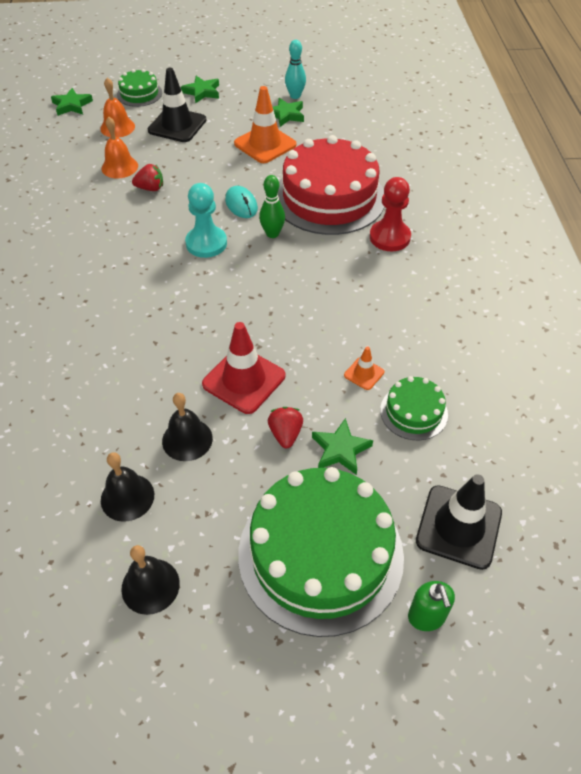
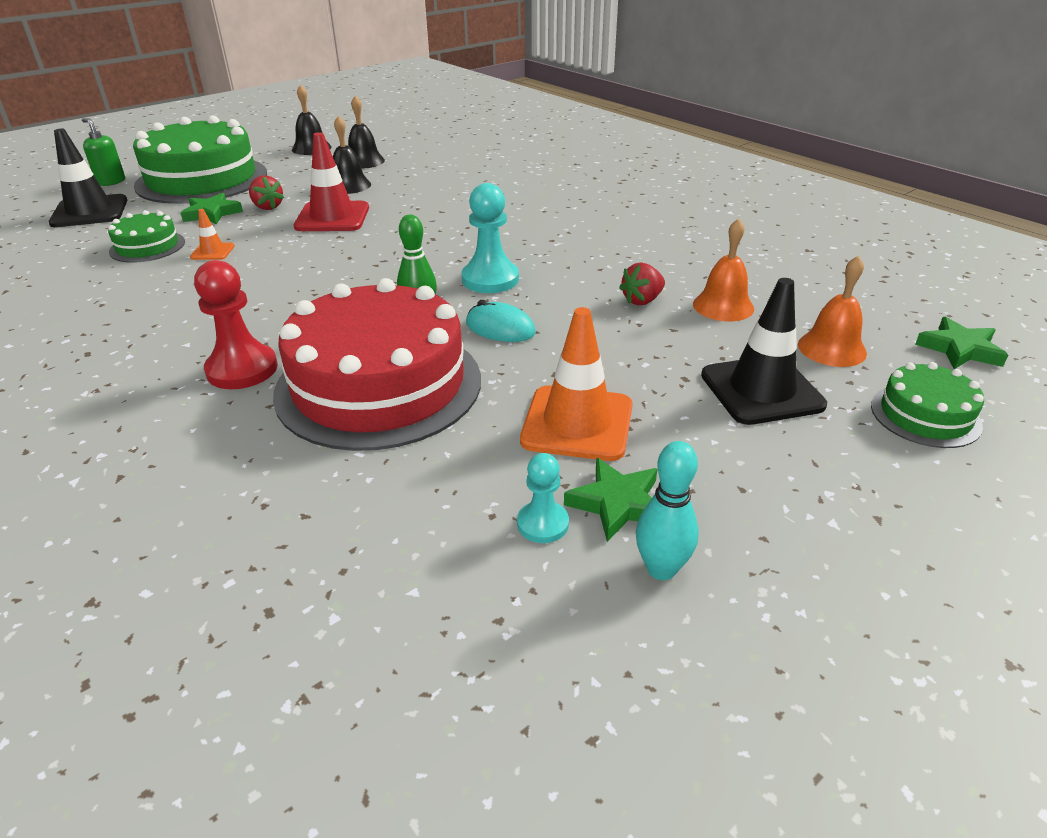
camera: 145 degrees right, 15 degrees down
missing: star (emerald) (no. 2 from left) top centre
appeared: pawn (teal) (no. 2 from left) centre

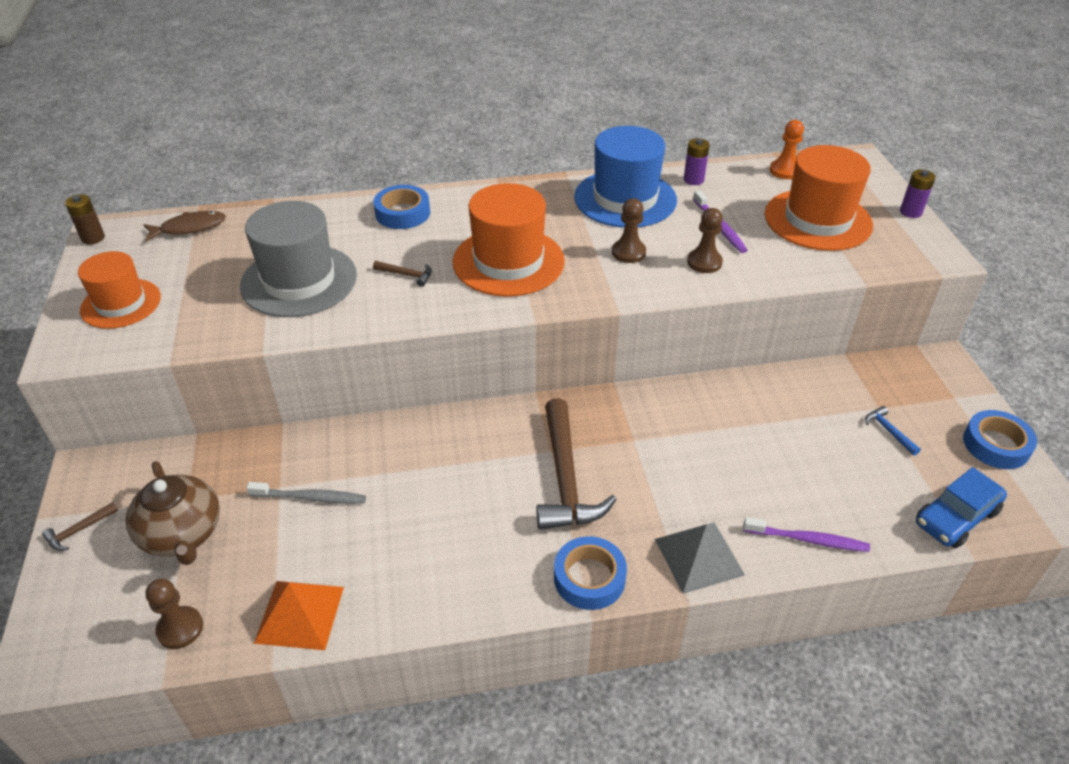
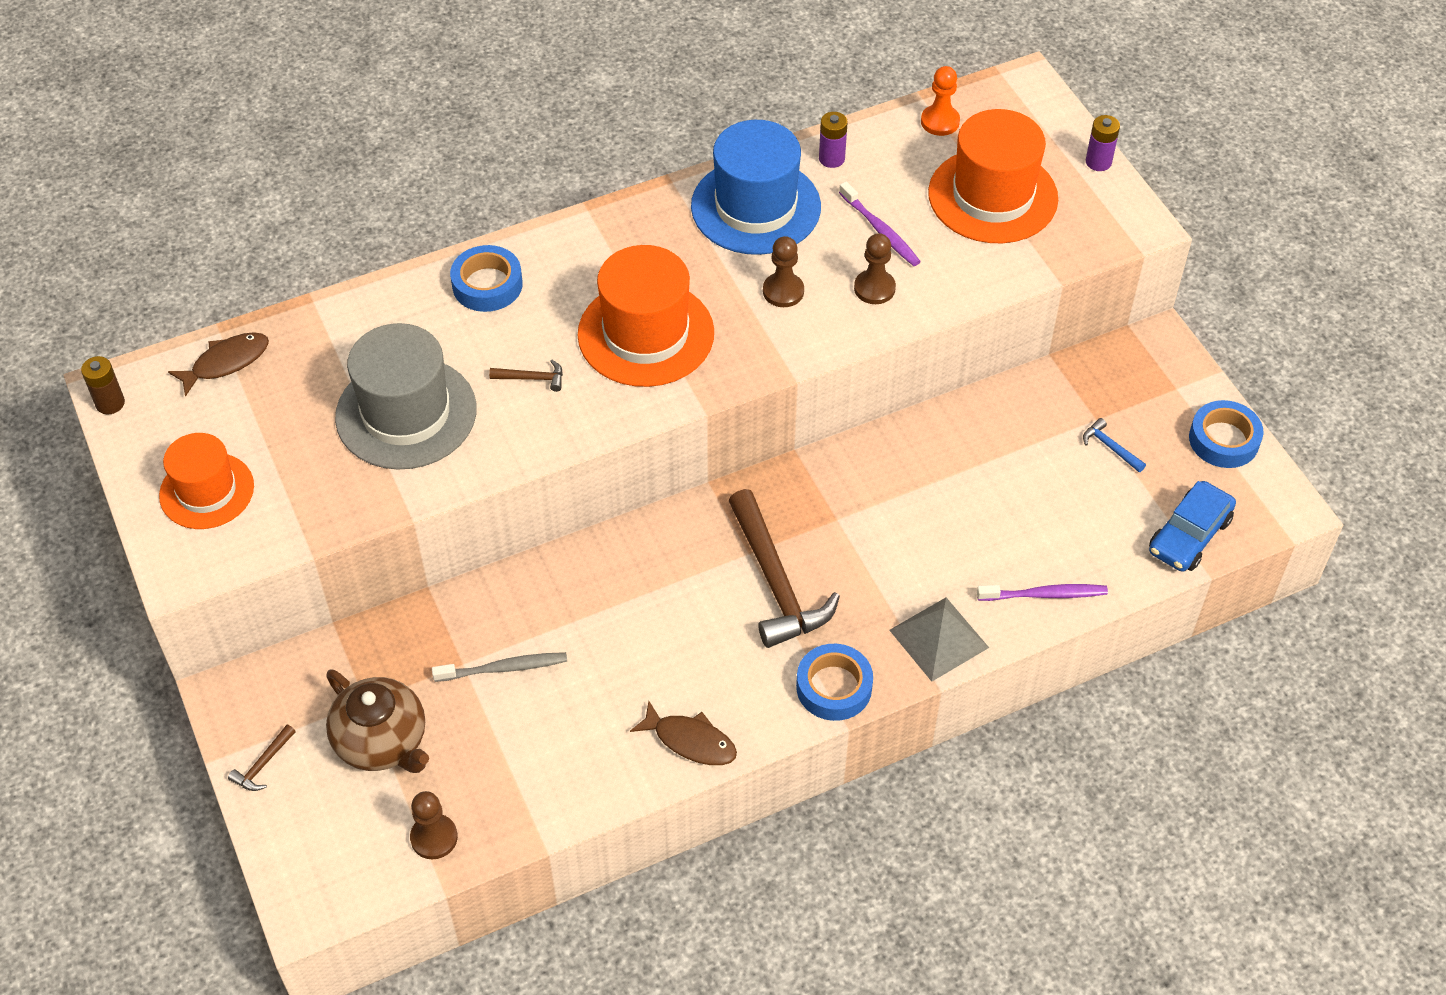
camera: 15 degrees left, 10 degrees up
missing: solid pyramid (orange) bottom left
appeared: fish figure (russet) (no. 2 from left) bottom centre

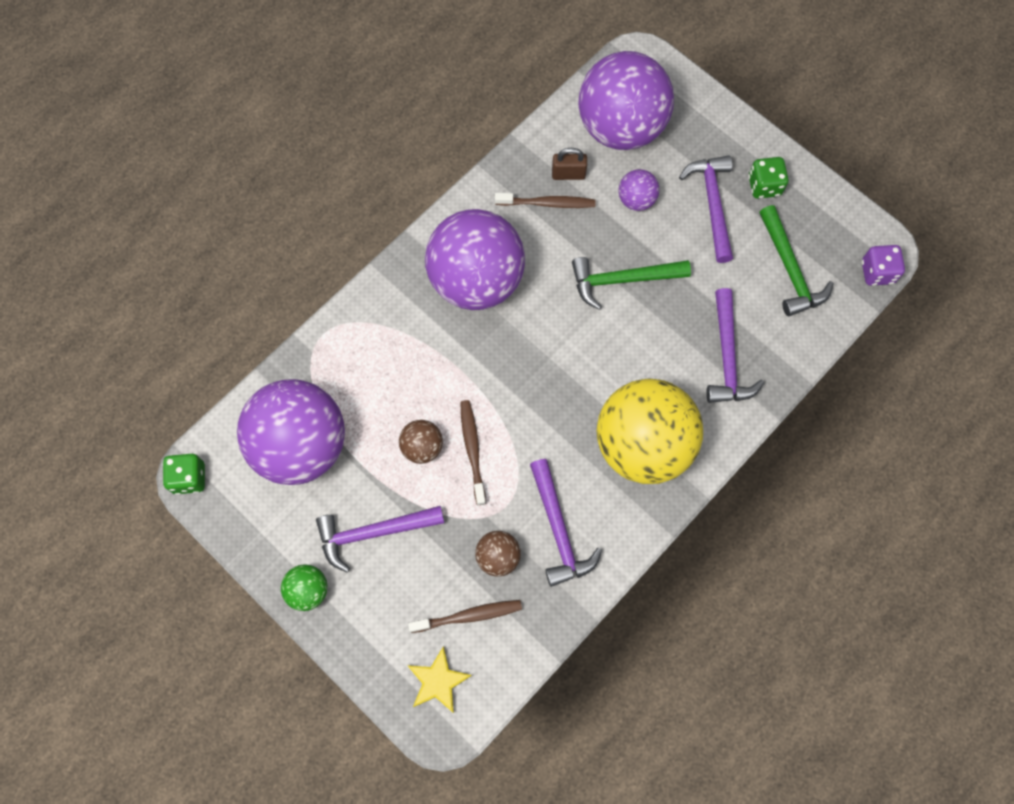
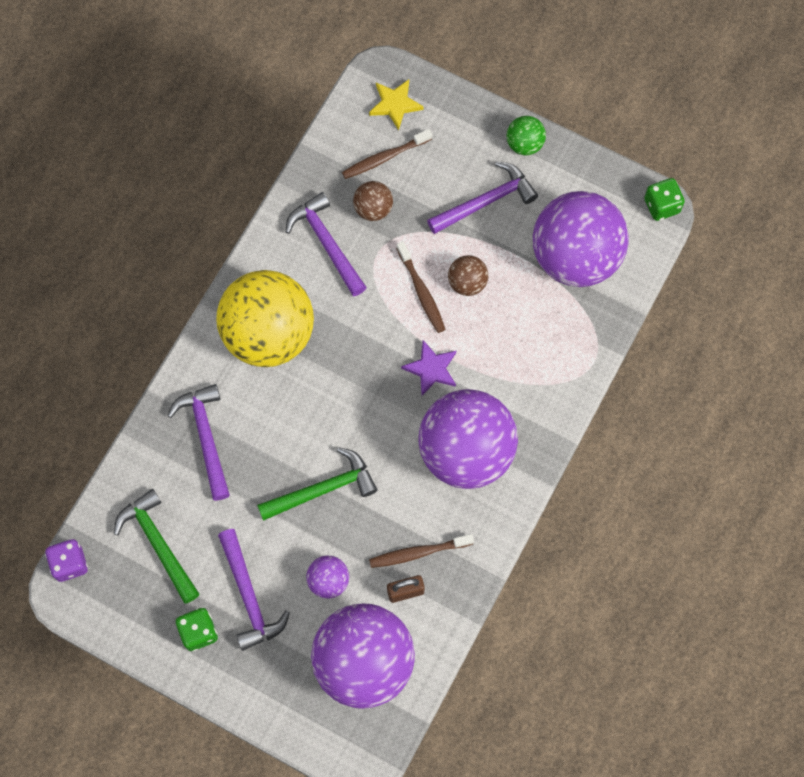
camera: 165 degrees right, 0 degrees up
appeared: star (purple) centre

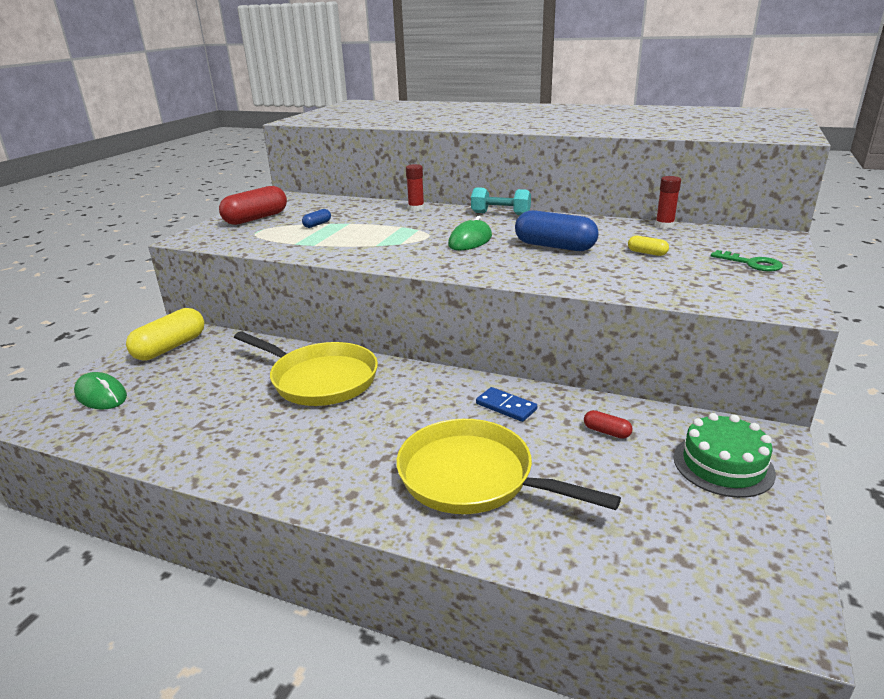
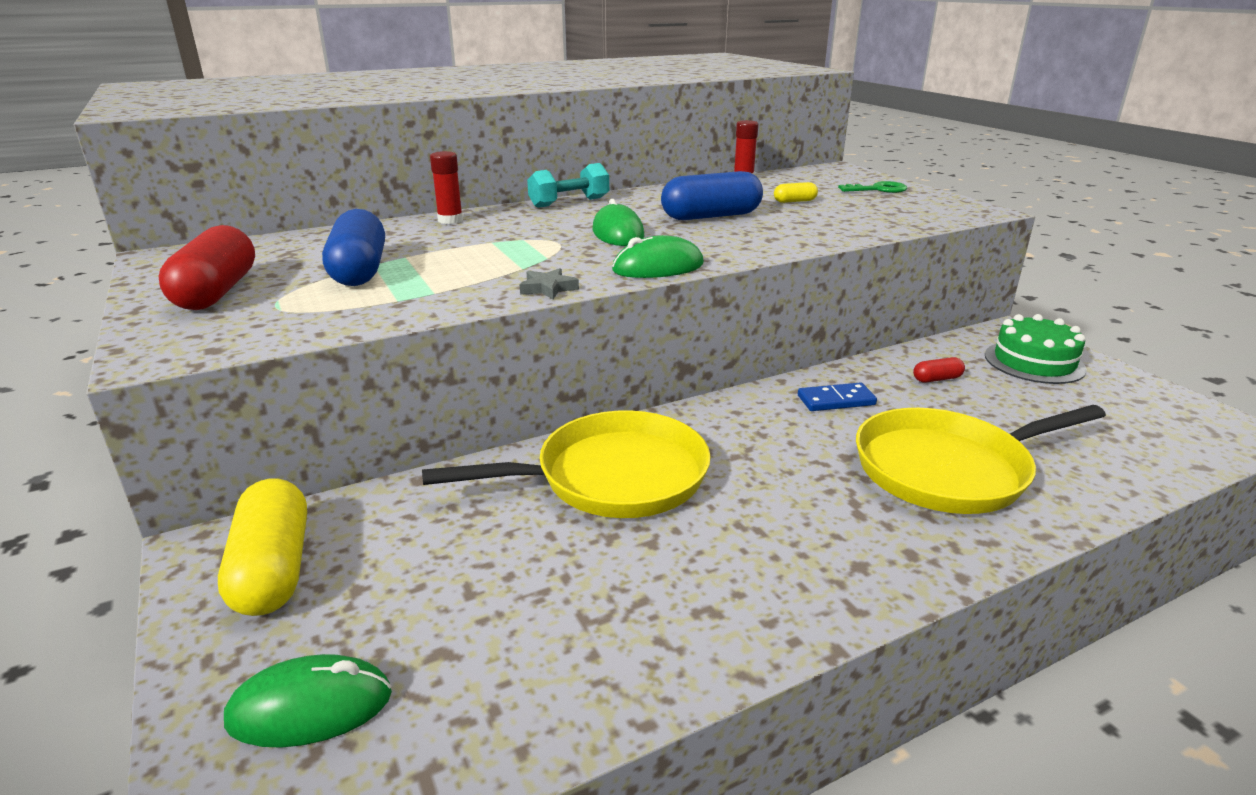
camera: 50 degrees left, 0 degrees up
appeared: star (grey) centre; computer mouse (emerald) (no. 3 from left) top centre
size: pill shape (cobalt) (no. 1 from left) top centre = top left x2.18

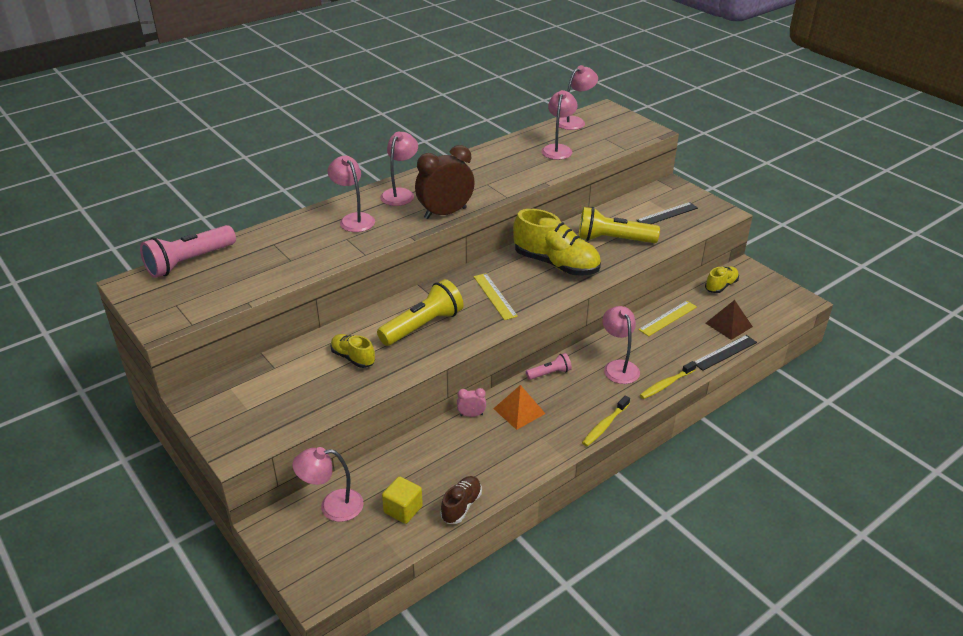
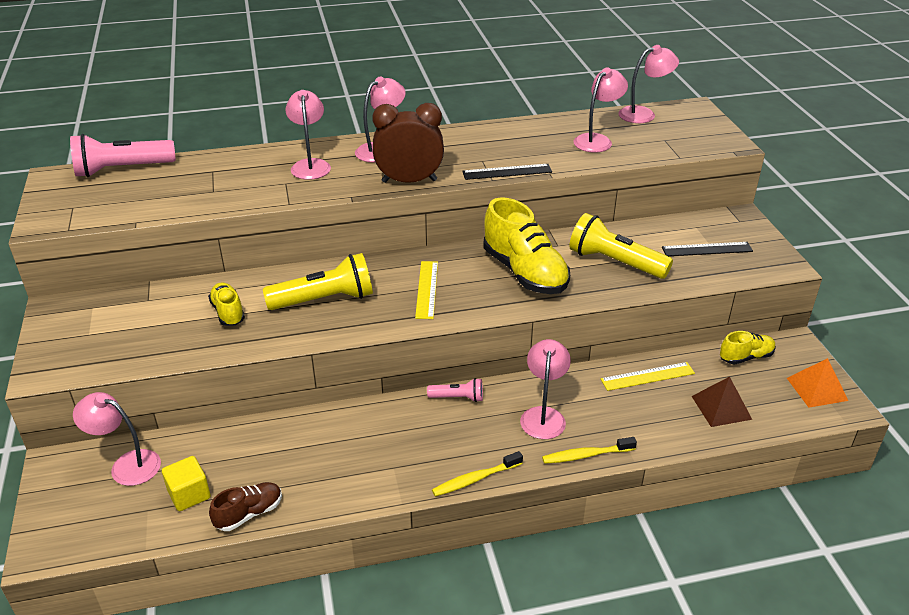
camera: 25 degrees right, 0 degrees up
missing: clock (rose-pink) centre
relocated: solid pyramid (orange) centre to middle right; straightedge (jet-black) (no. 2 from left in the first image) middle right to straightedge (jet-black) (no. 1 from left) top centre

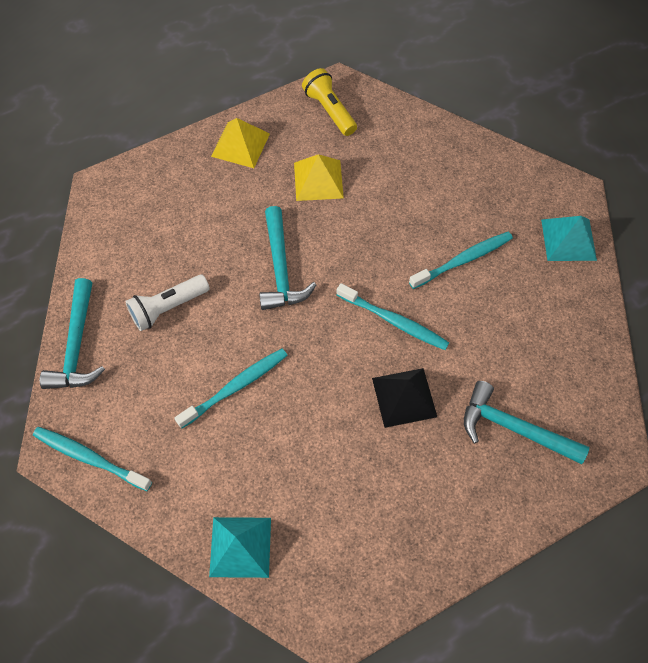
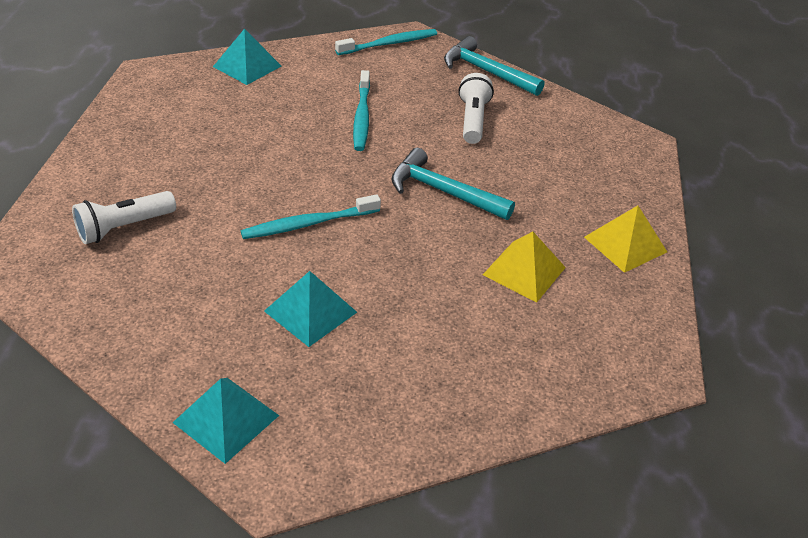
camera: 125 degrees right, 20 degrees down
missing: flashlight (bright yellow) top centre; solid pyramid (jet-black) centre
exchanged: tooth brush (teal) (no. 4 from left) middle right to solid pyramid (teal) (no. 3 from left) centre; hammer (teal) (no. 3 from left) middle right to flashlight (snow-white) (no. 1 from left) middle left

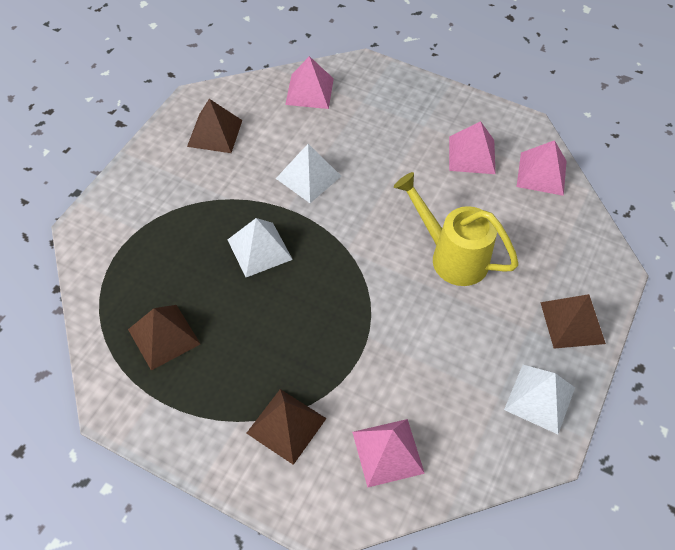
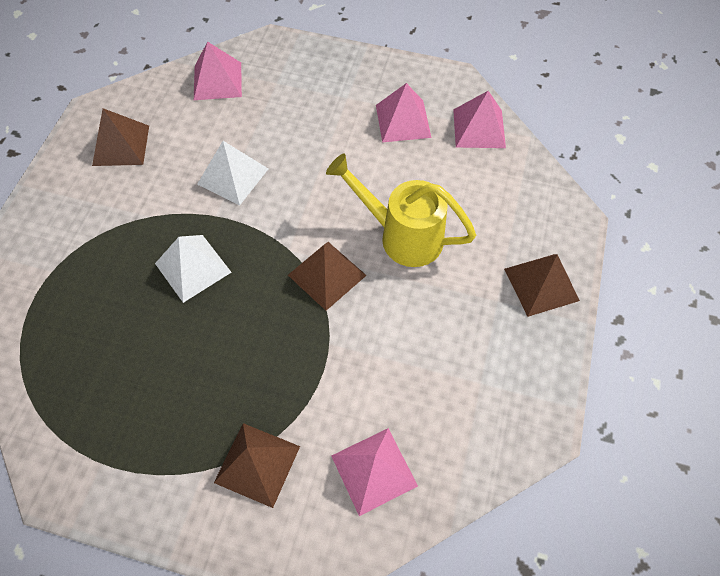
camera: 10 degrees left, 5 degrees up
missing: solid pyramid (snow-white) (no. 3 from left) bottom right
relocated: solid pyramid (russet) (no. 1 from left in the first image) middle left to solid pyramid (russet) (no. 3 from left) centre

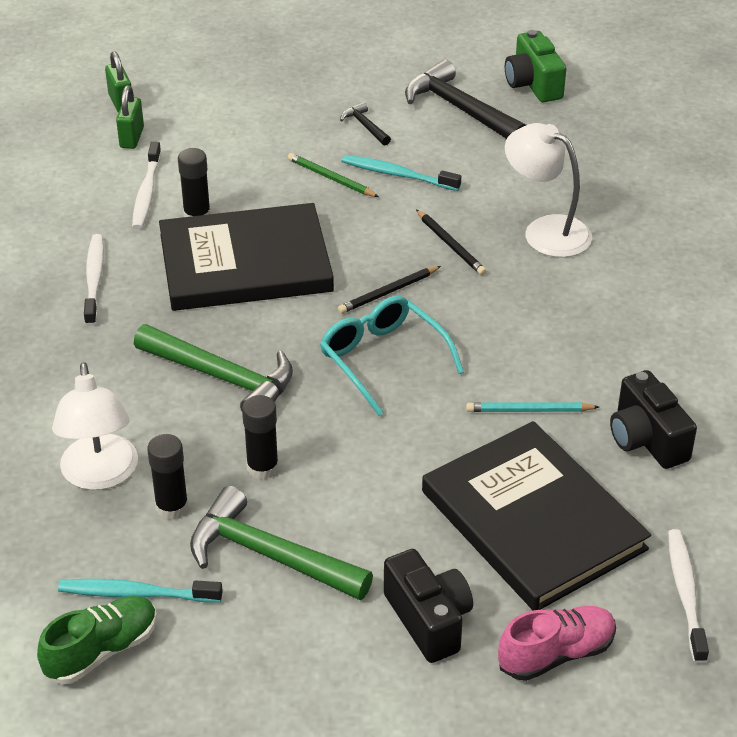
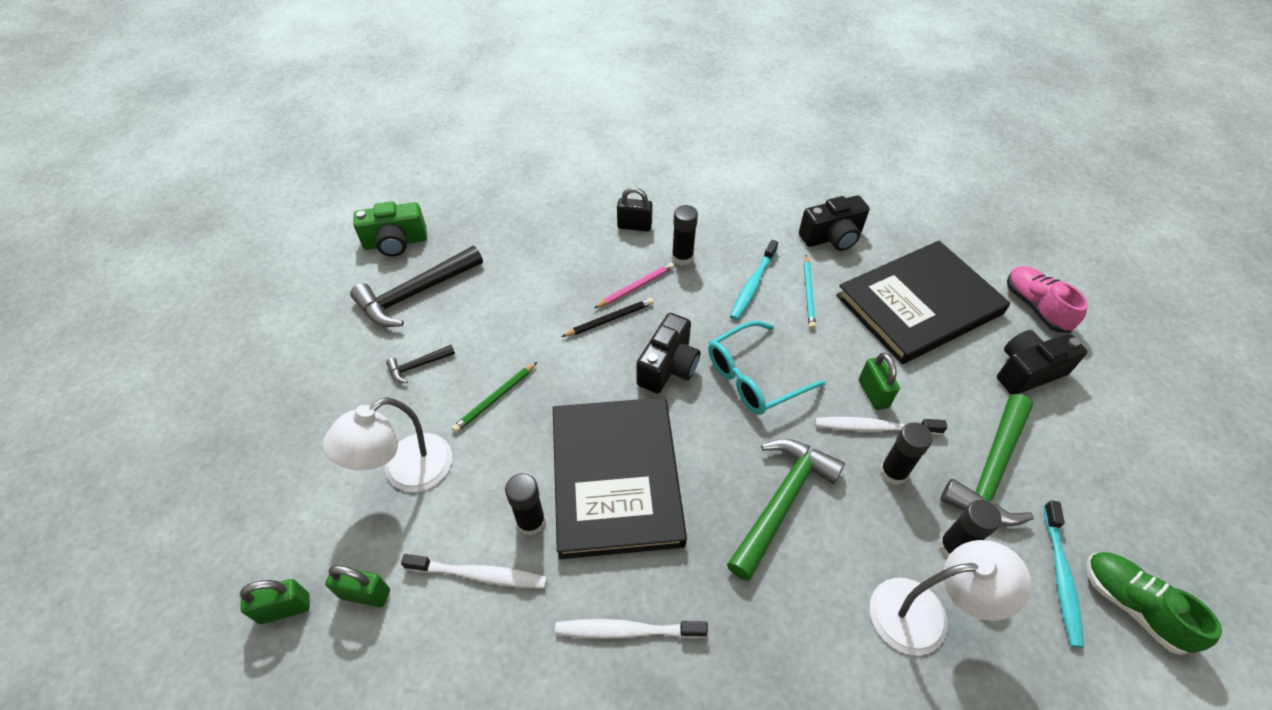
camera: 85 degrees left, 10 degrees up
appeared: wooden pencil (rose-pink) centre; padlock (jet-black) top centre; glue (jet-black) (no. 2 from left) top centre; padlock (emerald) (no. 3 from left) middle right
relocated: tooth brush (teal) (no. 2 from left in the first image) top centre to tooth brush (teal) (no. 1 from left) centre; lamp (snow-white) (no. 2 from left in the first image) top right to lamp (snow-white) (no. 1 from left) middle left; tooth brush (snow-white) (no. 3 from left) bottom right to middle right
exchanged: wooden pencil (jet-black) (no. 1 from left) centre to photo camera (jet-black) (no. 1 from left) centre

